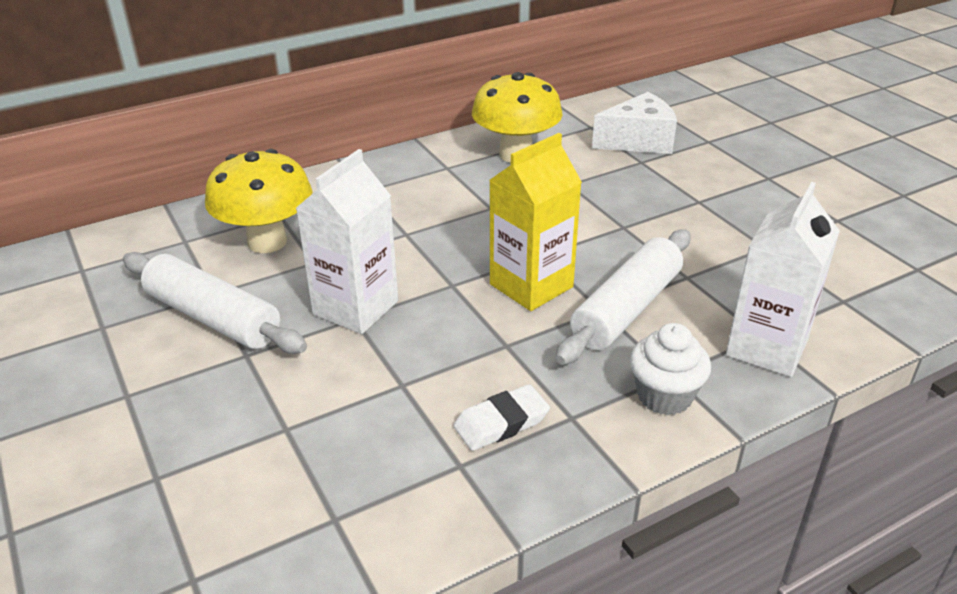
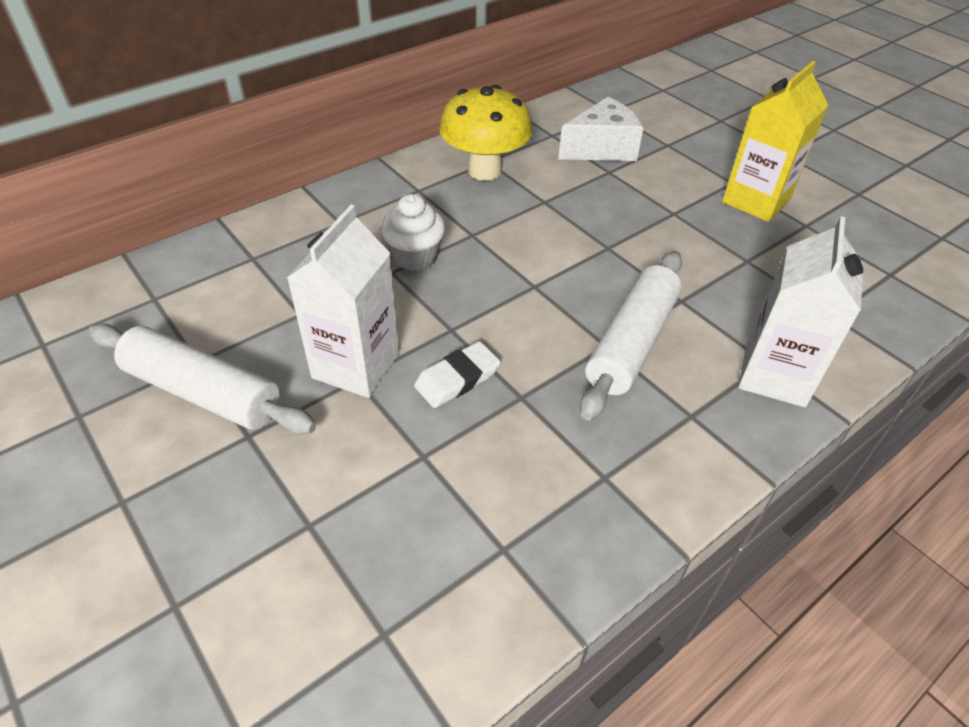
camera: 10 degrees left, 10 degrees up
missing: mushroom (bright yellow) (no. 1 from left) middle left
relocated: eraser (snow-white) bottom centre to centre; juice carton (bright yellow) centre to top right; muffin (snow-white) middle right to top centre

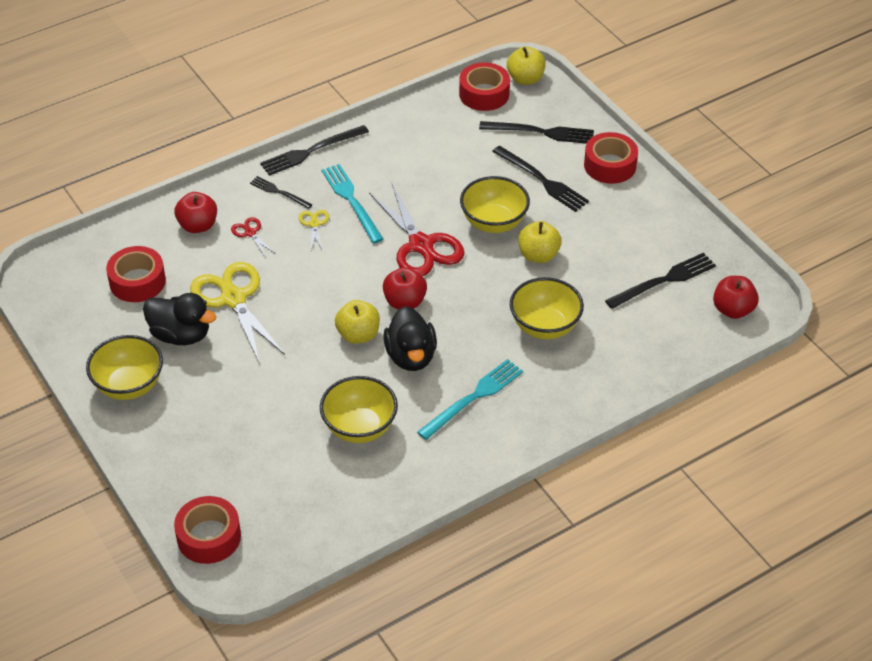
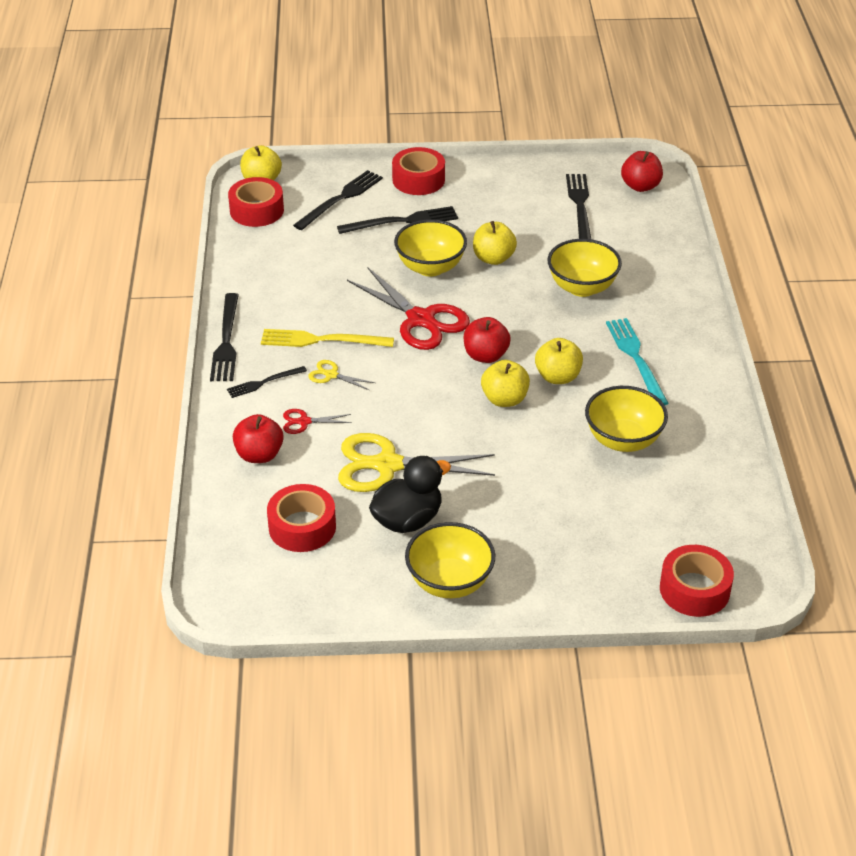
camera: 60 degrees left, 5 degrees down
exchanged: rubber duck (jet-black) (no. 2 from left) centre to apple fruit (bright yellow) (no. 4 from left) centre
colour: dinner fork (teal) (no. 1 from left) top centre to dinner fork (bright yellow) centre
spun: scissors (crimson) (no. 2 from left) centre = centre 45 degrees clockwise

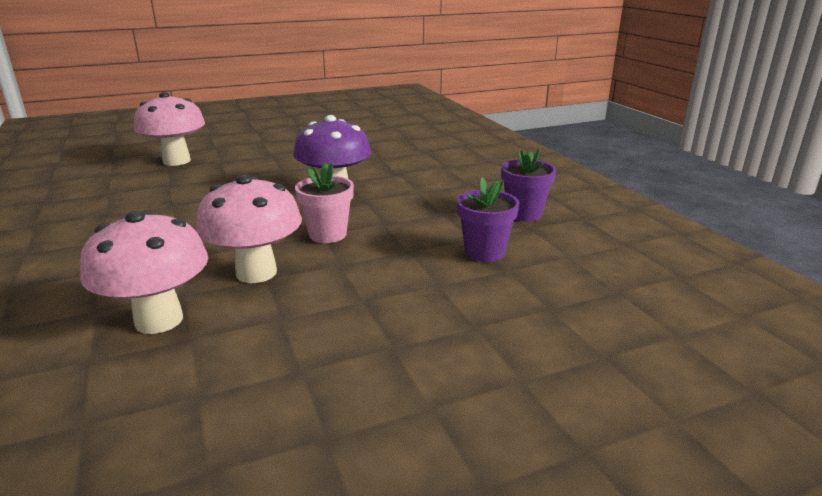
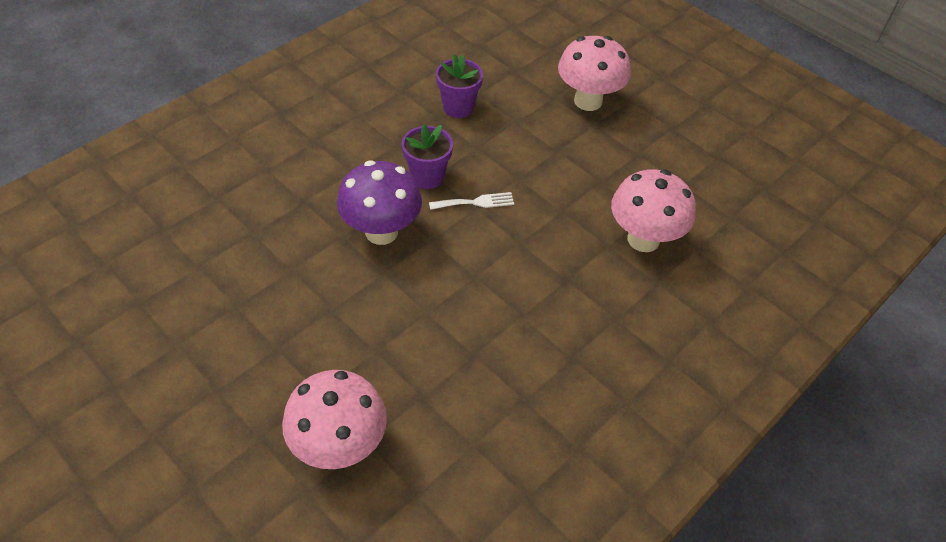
camera: 115 degrees left, 25 degrees up
relocated: mushroom (rose-pink) (no. 3 from left in the first image) middle left to mushroom (rose-pink) (no. 2 from left) top centre; flower pot (purple) (no. 2 from left in the first image) centre to flower pot (purple) (no. 1 from left) top centre
exchanged: flower pot (rose-pink) centre to dinner fork (snow-white) centre

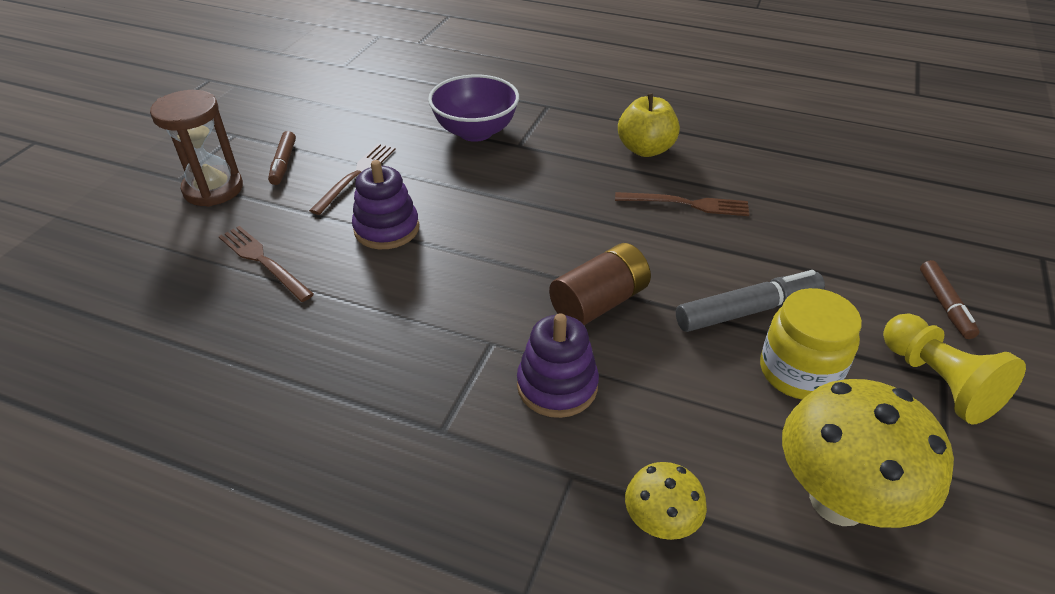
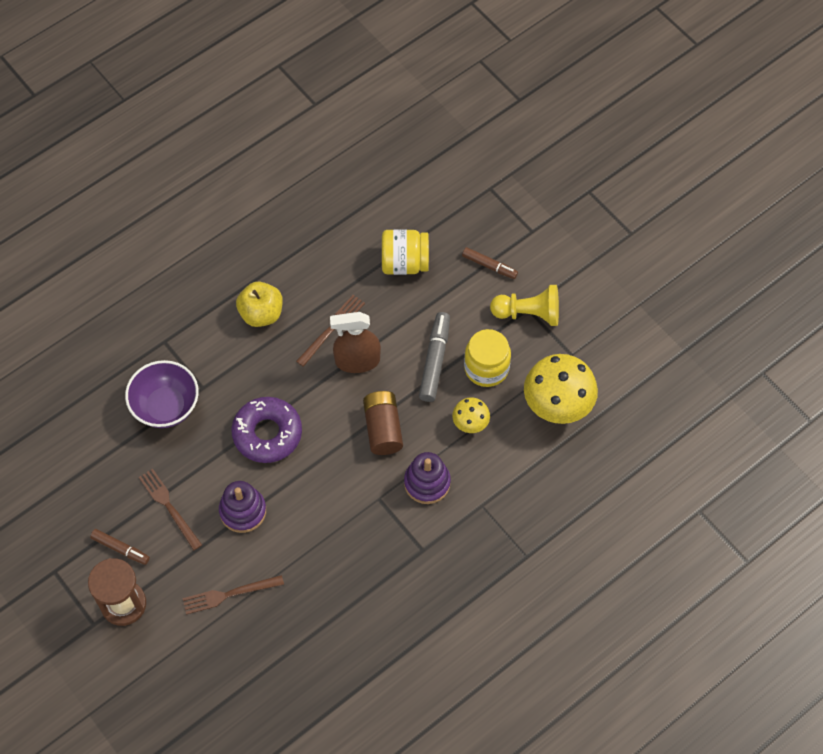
camera: 60 degrees left, 20 degrees up
appeared: glazed donut (purple) middle left; spray bottle (russet) centre; jam jar (bright yellow) (no. 1 from left) centre
relocated: mushroom (bright yellow) (no. 1 from left) bottom centre to centre

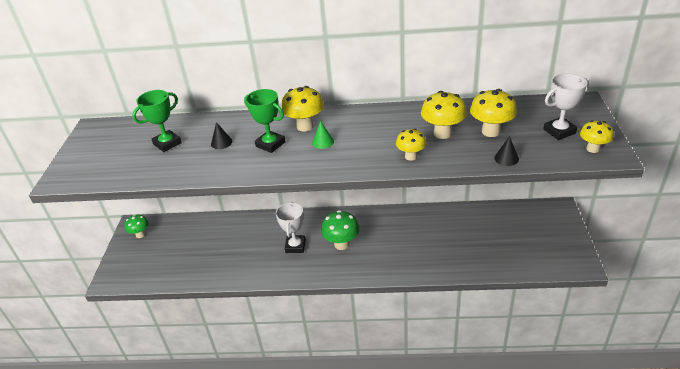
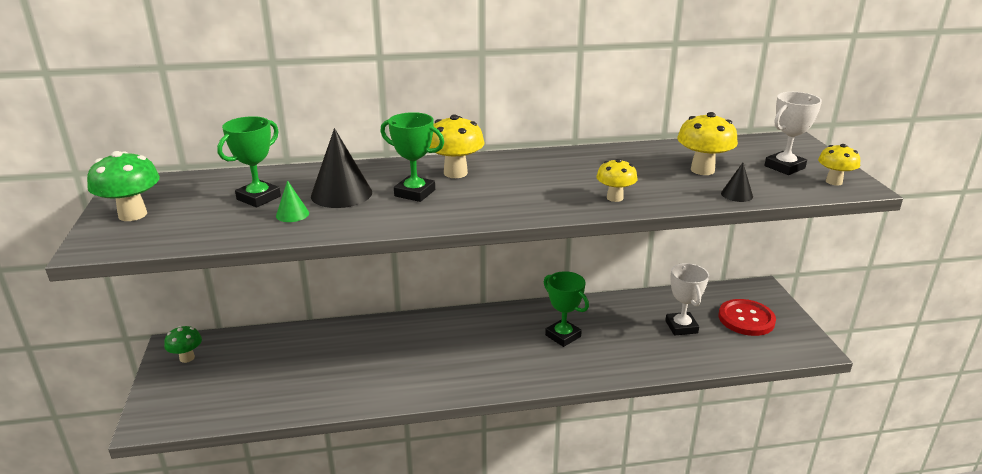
camera: 15 degrees left, 10 degrees down
missing: mushroom (bright yellow) (no. 3 from left) top centre
appeared: trophy (emerald) (no. 3 from left) centre; sewing button (crimson) bottom right
relocated: trophy (snow-white) (no. 1 from left) centre to middle right; cone shape (emerald) centre to middle left; mushroom (emerald) (no. 2 from left in the first image) centre to mushroom (emerald) (no. 1 from left) middle left
size: cone shape (jet-black) (no. 1 from left) middle left = centre x1.96

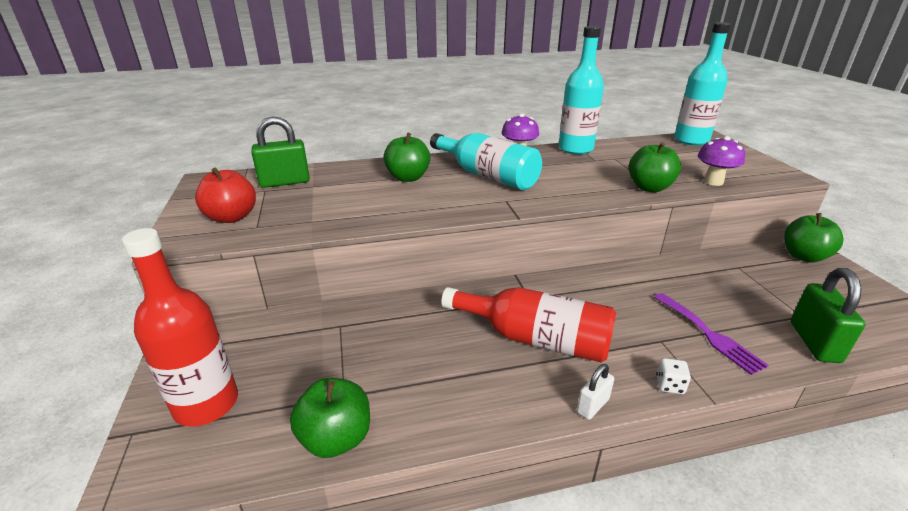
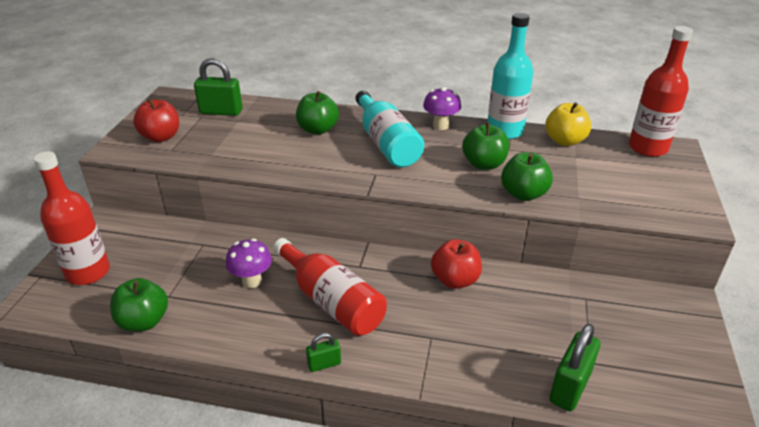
camera: 25 degrees right, 5 degrees up
missing: dinner fork (purple) middle right; die (snow-white) bottom right
appeared: apple fruit (crimson) (no. 2 from left) centre; apple fruit (bright yellow) top right
relocated: mushroom (purple) (no. 2 from left in the first image) top right to mushroom (purple) (no. 1 from left) middle left; apple fruit (emerald) (no. 4 from left in the first image) middle right to apple fruit (emerald) (no. 3 from left) centre
colour: padlock (snow-white) bottom centre to padlock (emerald) (no. 2 from left) bottom centre; bottle (teal) (no. 3 from left) top right to bottle (crimson) (no. 3 from left) top right

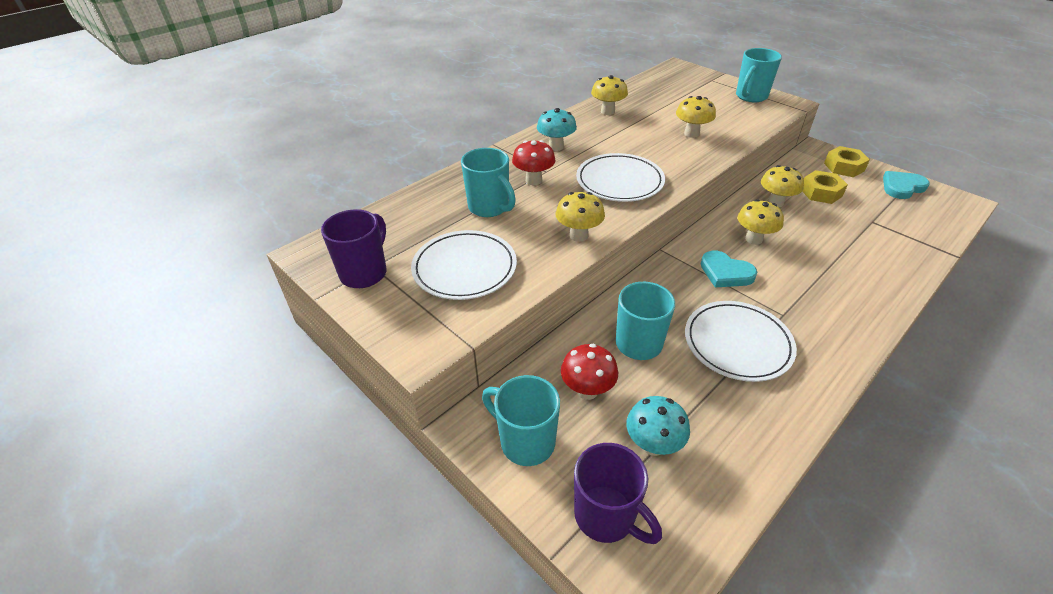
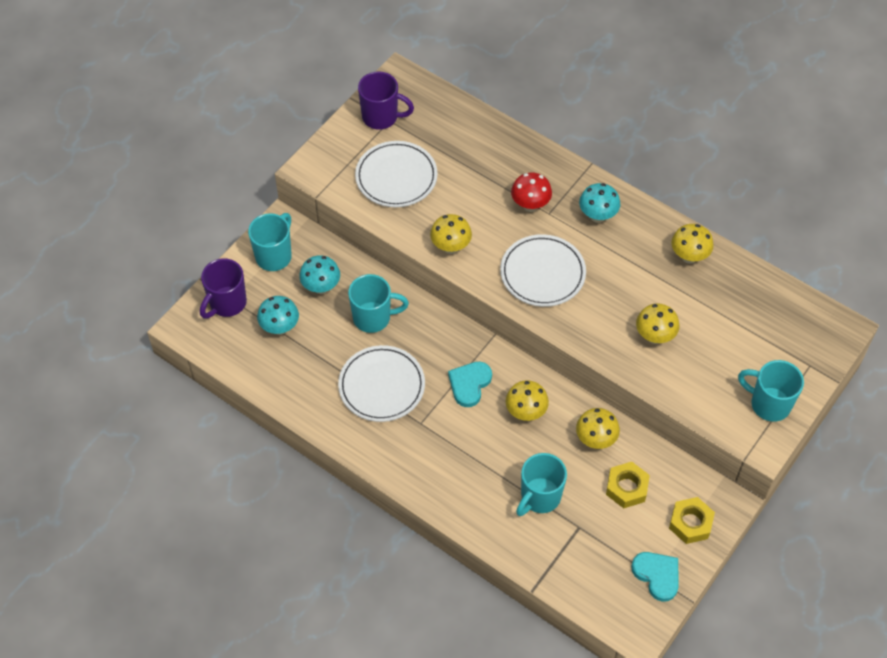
camera: 80 degrees right, 15 degrees up
relocated: coffee mug (teal) (no. 1 from left in the first image) top centre to coffee mug (teal) (no. 3 from left) bottom centre
colour: mushroom (crimson) (no. 2 from left) centre to mushroom (teal) (no. 2 from left) centre

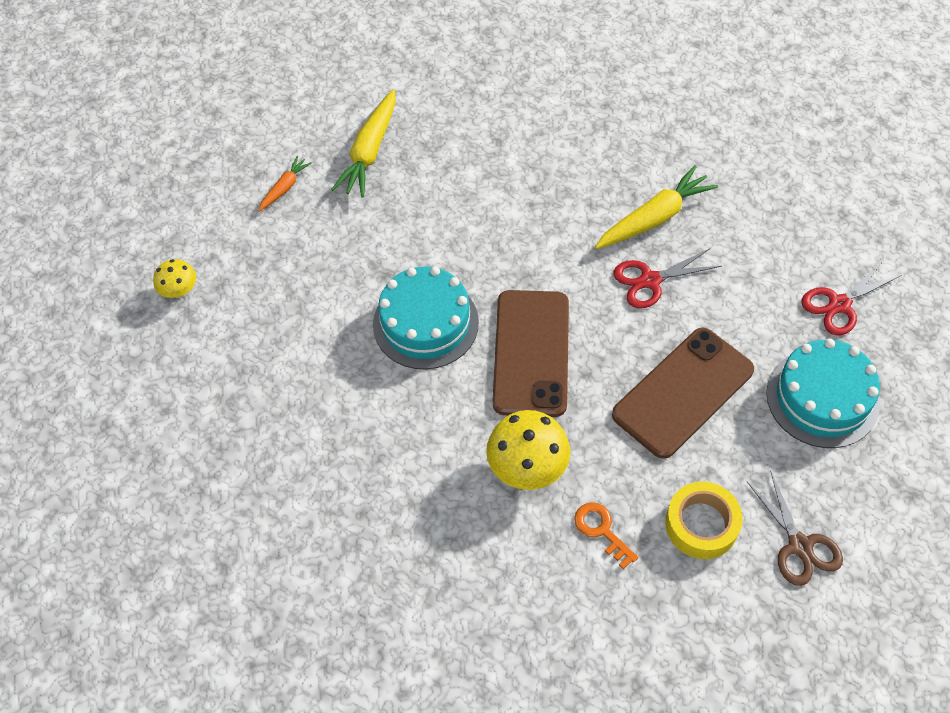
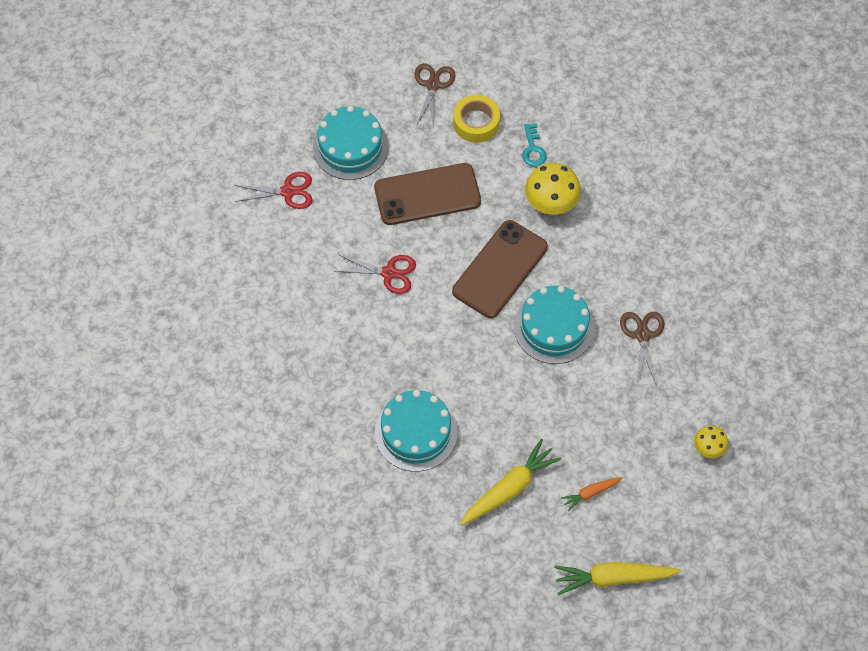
camera: 150 degrees left, 5 degrees up
appeared: layer cake (teal) (no. 2 from left) centre; scissors (russet) (no. 2 from left) middle right
relocated: carrot (bright yellow) (no. 2 from left) top right to bottom right
colour: latchkey (orange) bottom centre to latchkey (teal) top centre

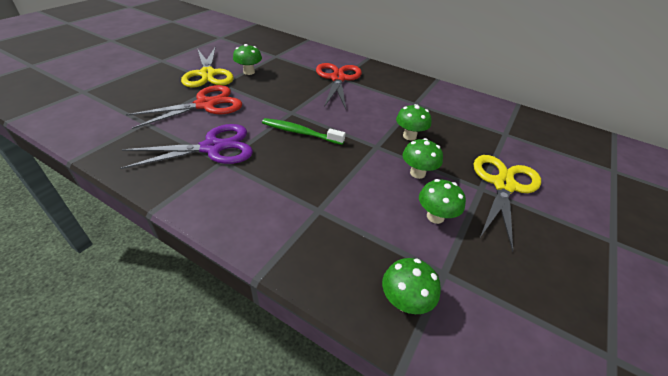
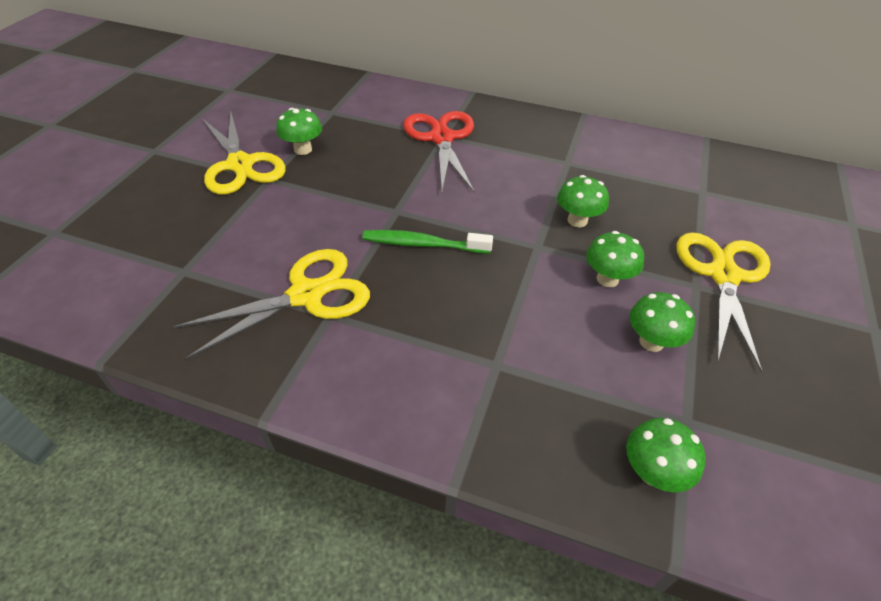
camera: 10 degrees left, 5 degrees up
missing: scissors (crimson) (no. 1 from left) top left
colour: scissors (purple) middle left to scissors (bright yellow) (no. 2 from left) middle left

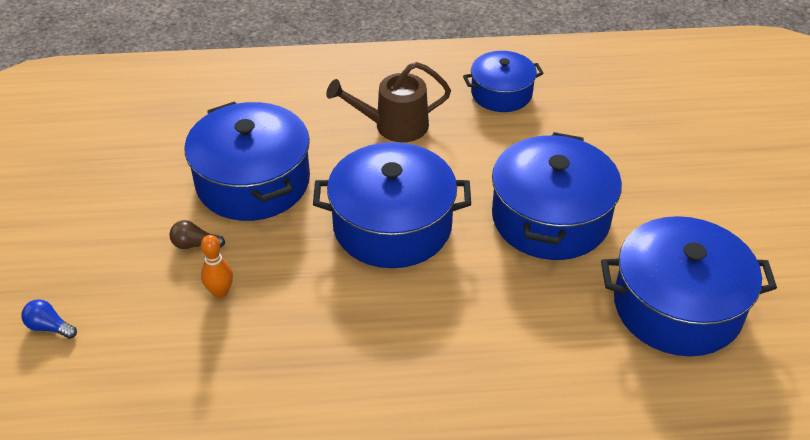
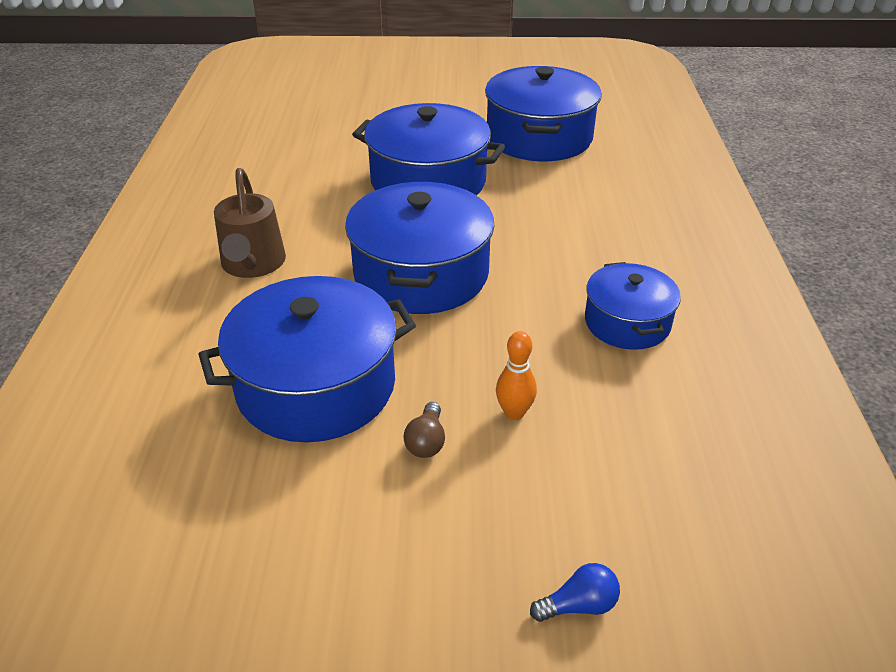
camera: 85 degrees left, 5 degrees down
relocated: stockpot (cobalt) (no. 3 from left in the first image) top centre to stockpot (cobalt) (no. 5 from left) middle right
spun: lightbulb (cobalt) bottom left = bottom centre 135 degrees counterclockwise

